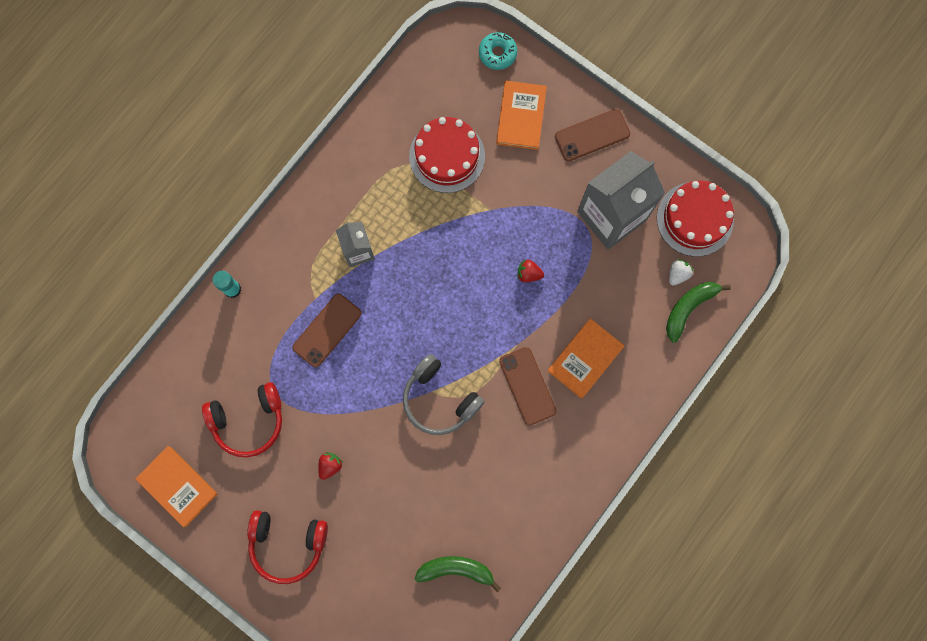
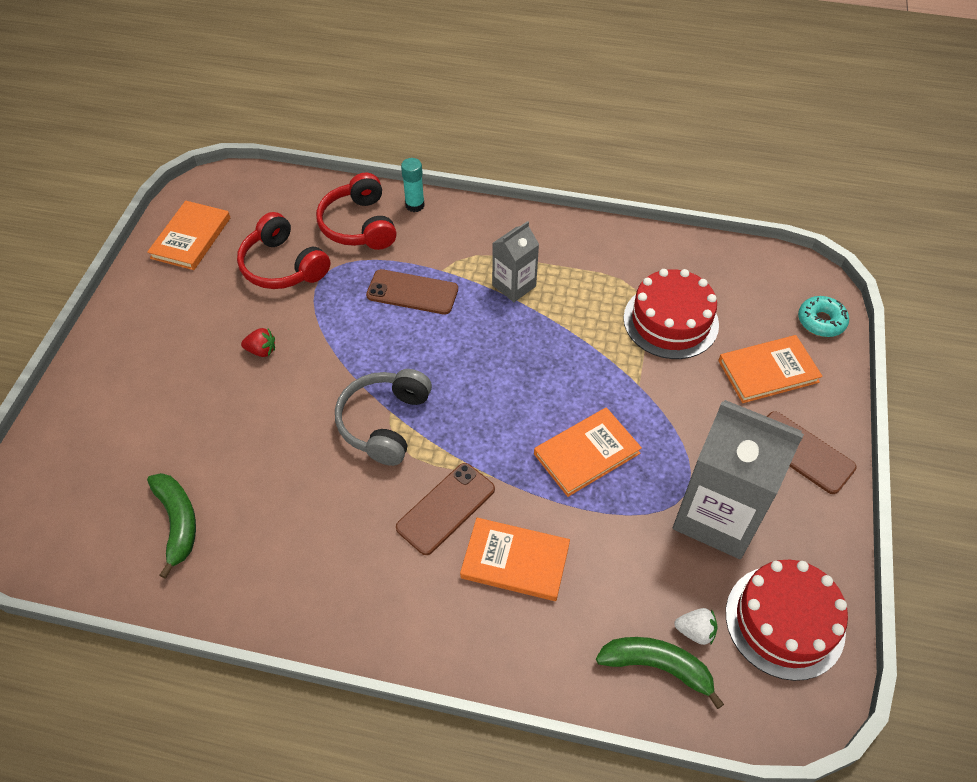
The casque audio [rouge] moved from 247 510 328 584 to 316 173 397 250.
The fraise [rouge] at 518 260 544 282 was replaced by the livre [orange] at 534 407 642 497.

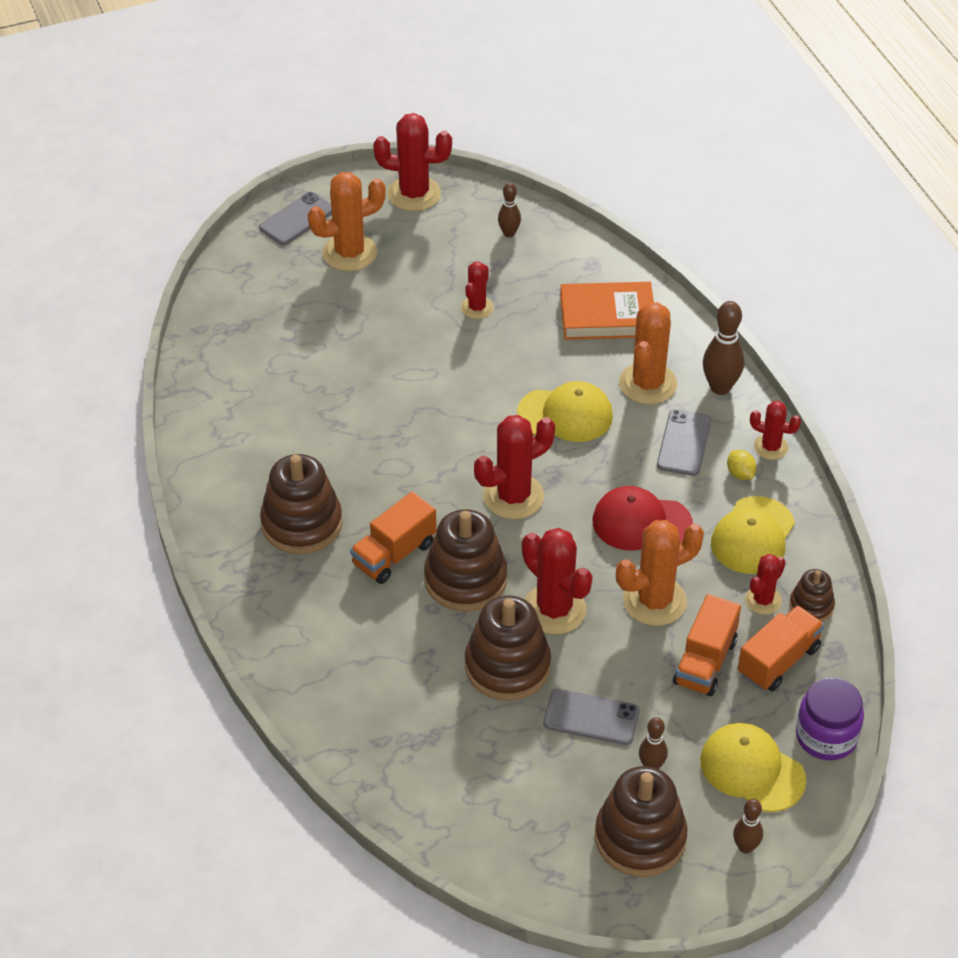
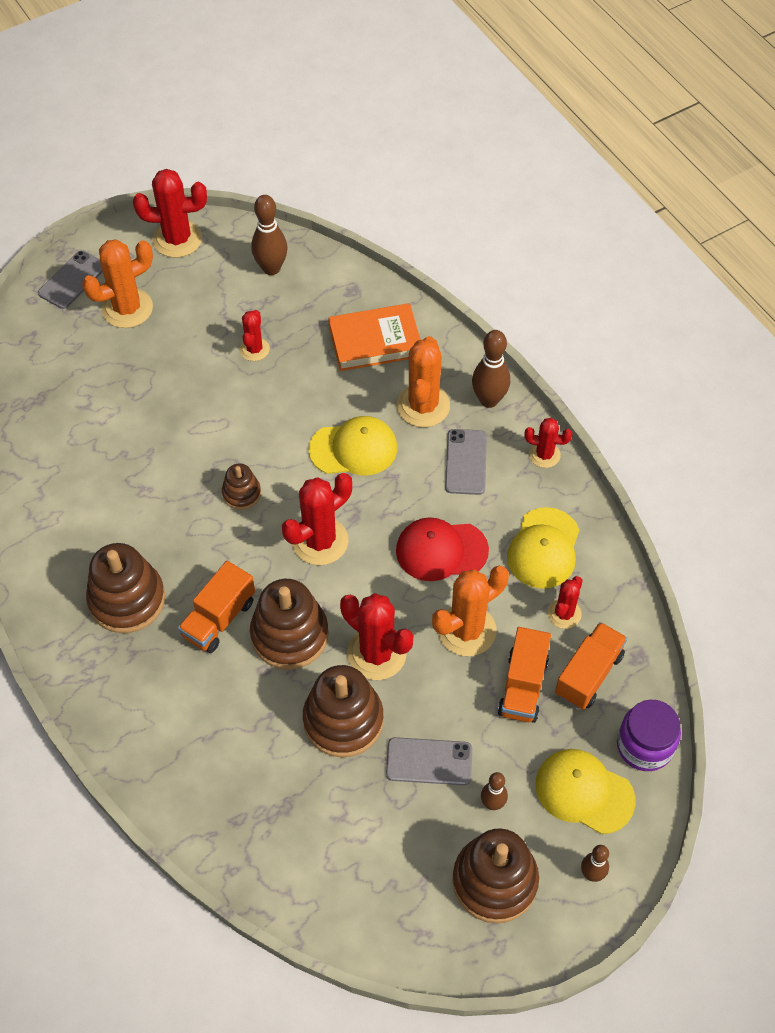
The quille [marron] at 498 183 521 237 changed to 1.67 times the size.
The citron [jaune] at 727 450 756 480 disappeared.
The jouet à empiler [marron] moved from 789 569 835 622 to 222 464 261 510.

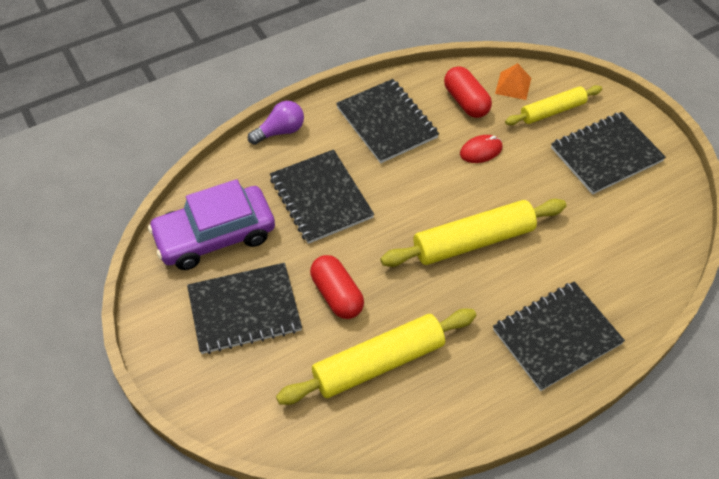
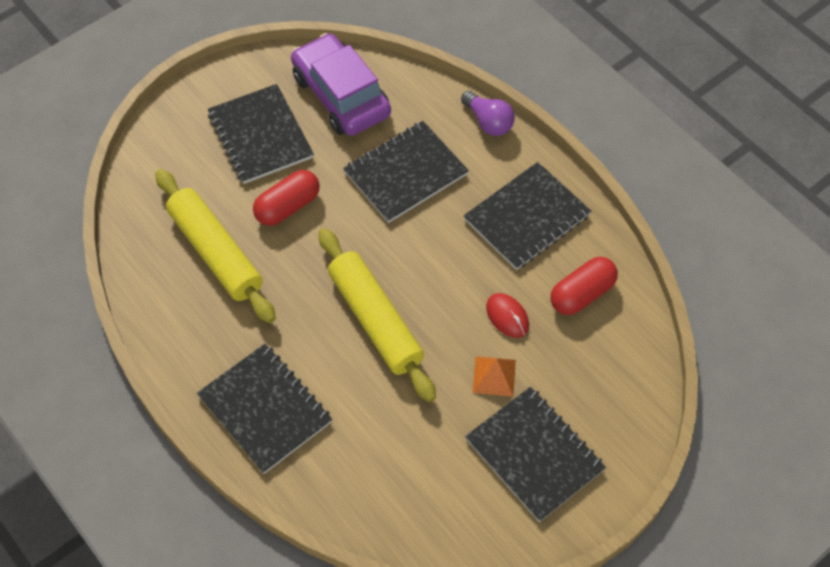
The pyramide [orange] moved from 495 63 531 100 to 473 356 516 397.
The rouleau à pâtisserie [jaune] at 505 85 602 125 disappeared.

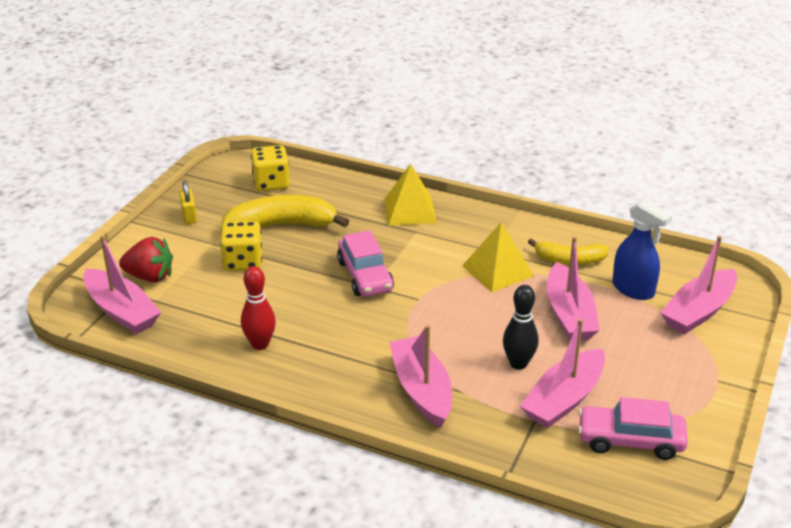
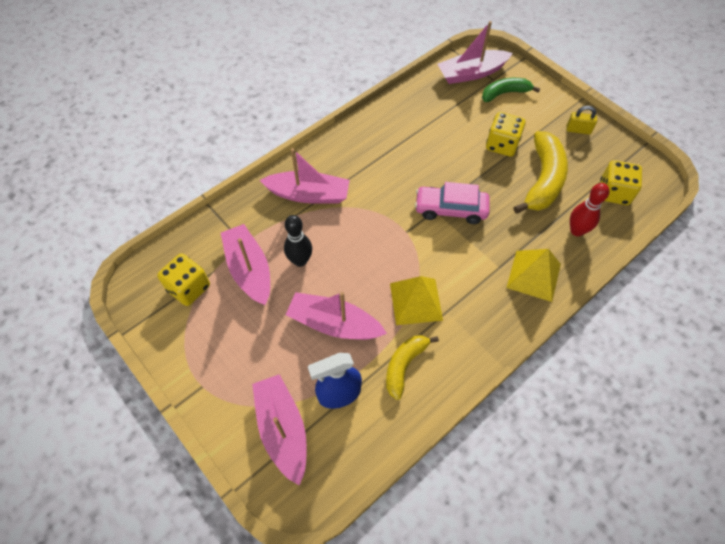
The fraise [rouge] at 119 237 173 283 was replaced by the banane [vert] at 482 78 540 102.
The quille [rouge] moved from 241 266 276 350 to 570 183 609 236.
The voiture [rose] at 578 397 688 460 was replaced by the dé [jaune] at 157 253 210 306.

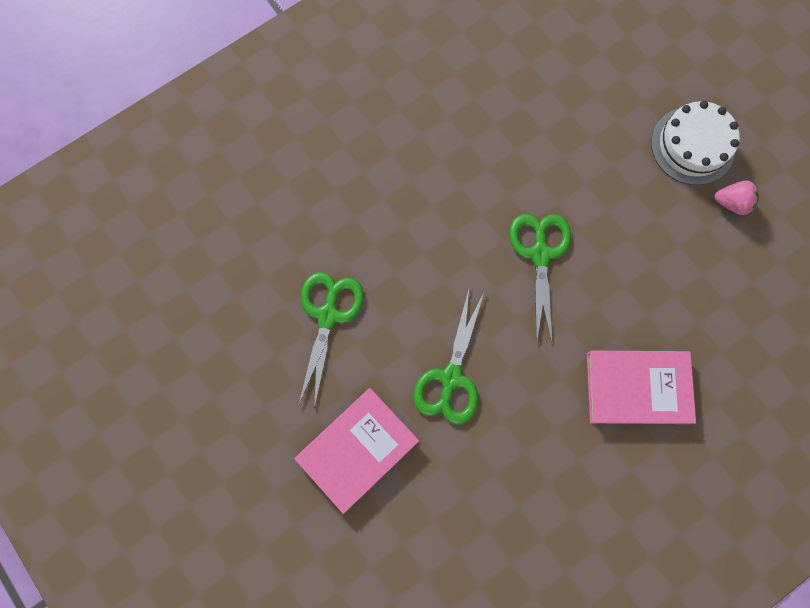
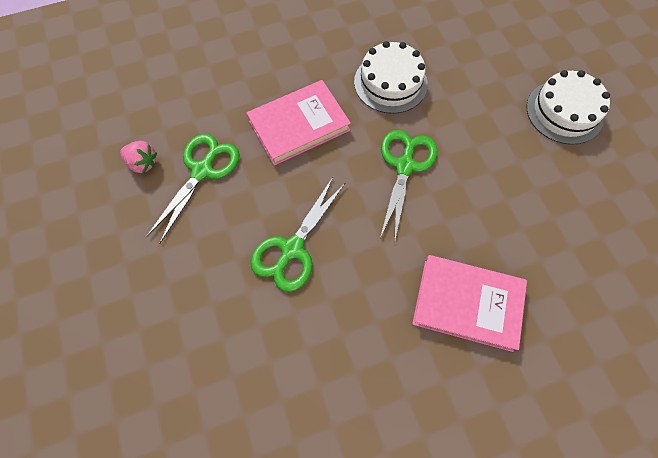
The livre [rose] moved from 295 388 419 514 to 247 80 351 166.
The fraise [rose] moved from 714 180 759 215 to 120 141 157 173.
The gâteau [blanc] at 354 41 428 114 appeared.

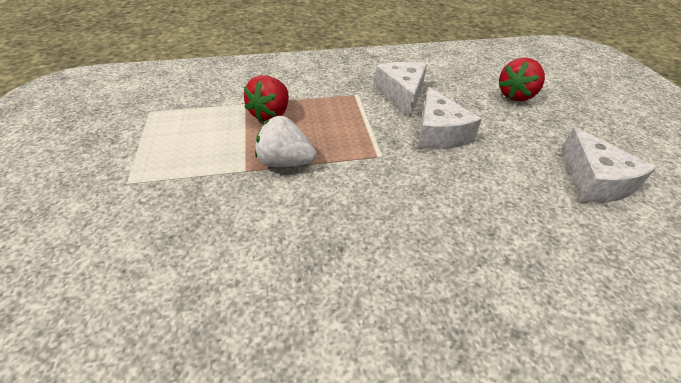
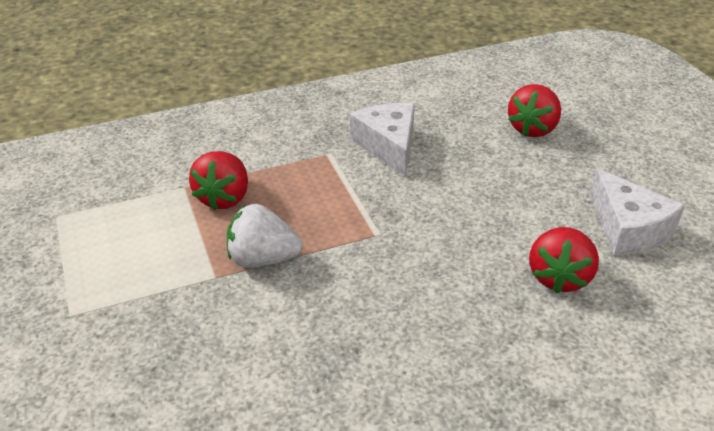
The fromage [blanc] at 418 87 482 149 disappeared.
The fraise [rouge] at 529 227 599 293 appeared.

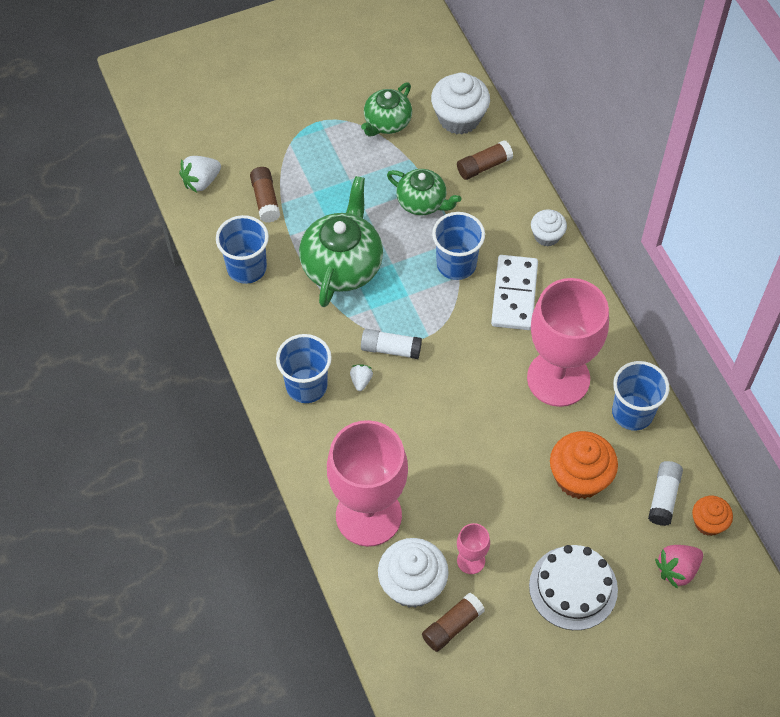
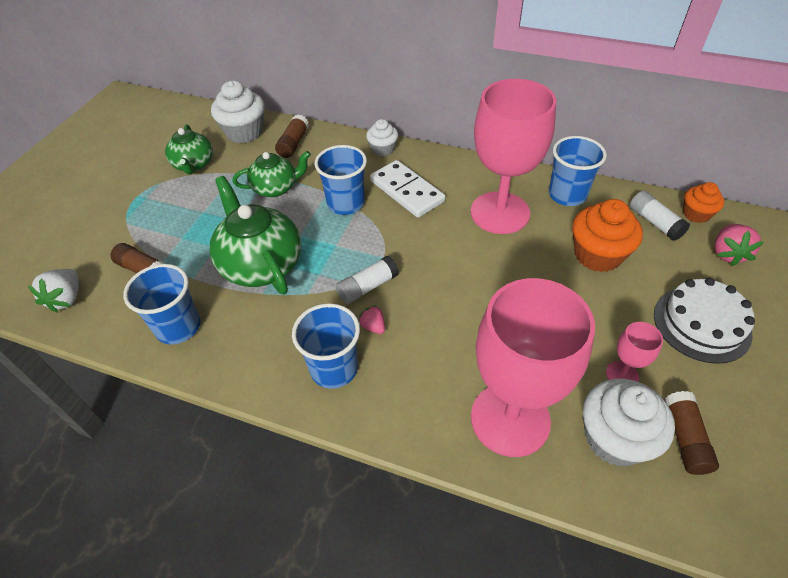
The fraise [blanc] at 350 364 373 391 became the fraise [rose] at 358 305 385 334.

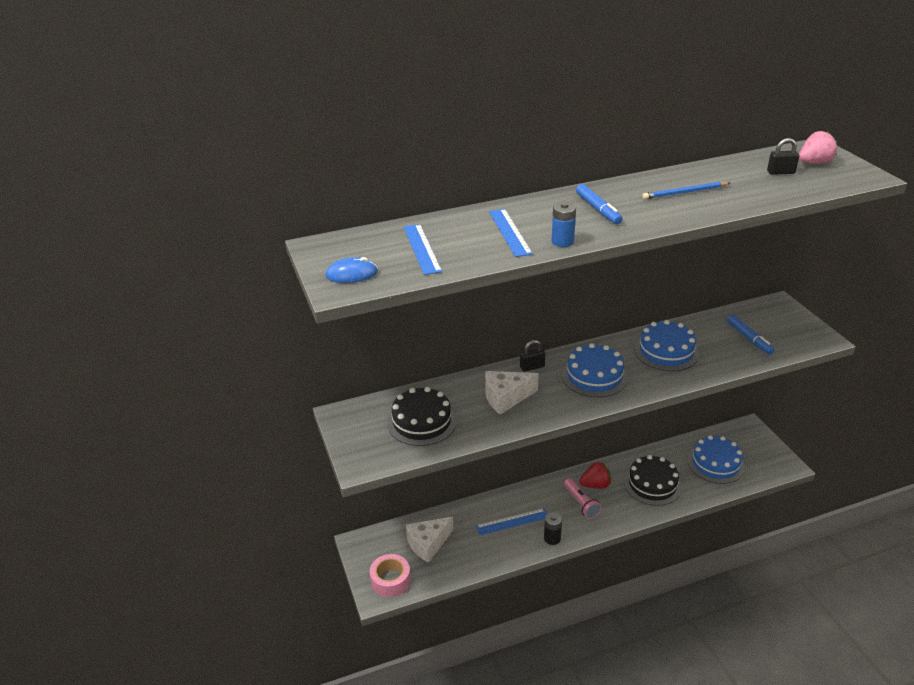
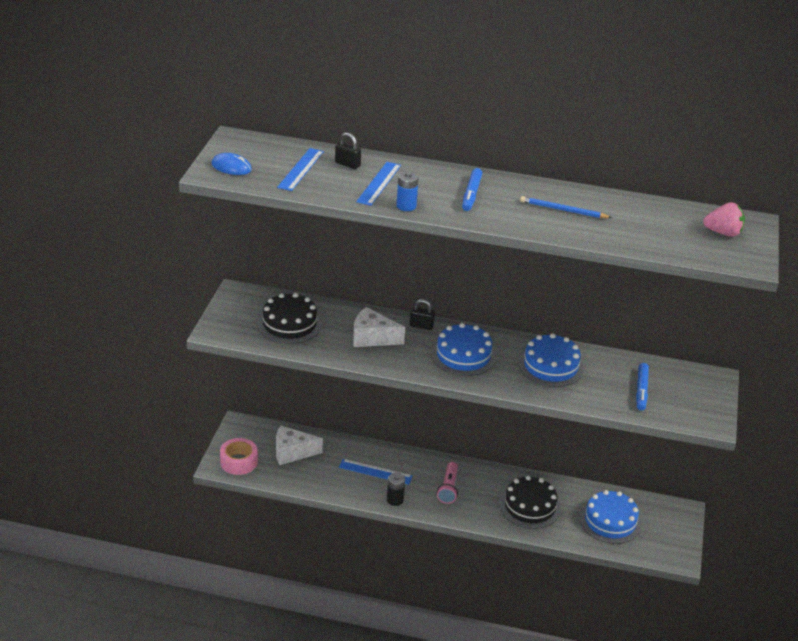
The fraise [rouge] at 580 462 611 489 disappeared.
The cadenas [noir] moved from 767 138 799 175 to 335 133 361 169.

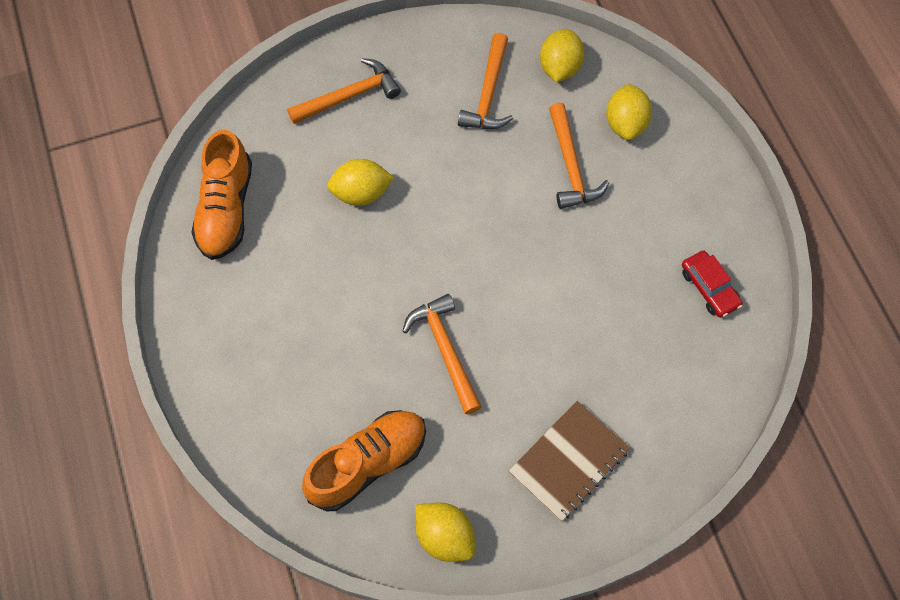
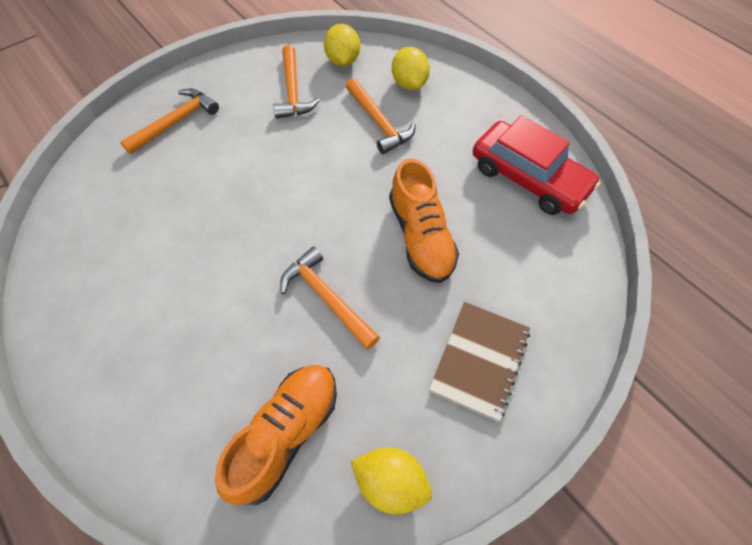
The chaussure [orange] moved from 191 130 252 260 to 389 158 459 283.
The citron [jaune] at 327 159 394 206 disappeared.
The voiture [rouge] at 682 250 742 318 changed to 1.95 times the size.

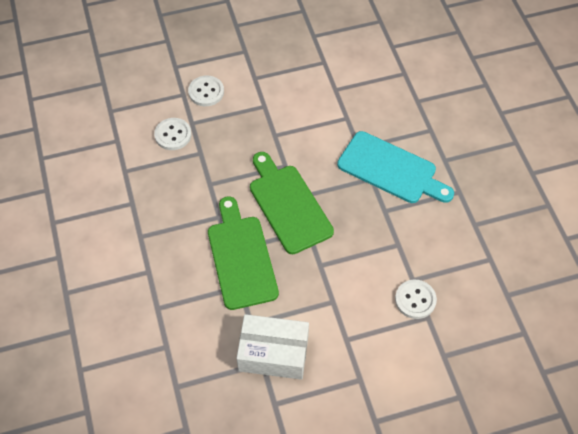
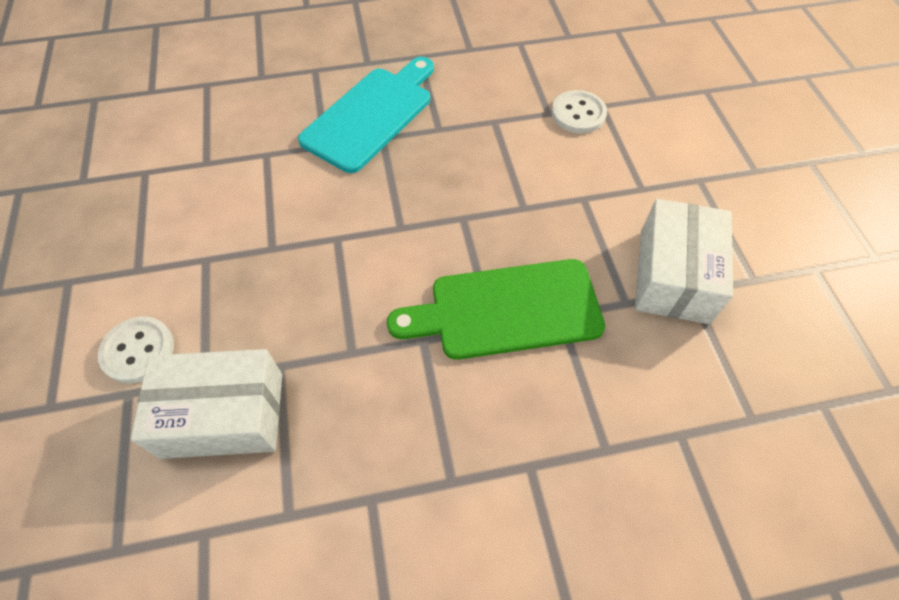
The bouton [blanc] at 154 118 192 150 was replaced by the boîte [blanc] at 130 349 282 459.
The planche à découper [vert] at 250 152 334 254 disappeared.

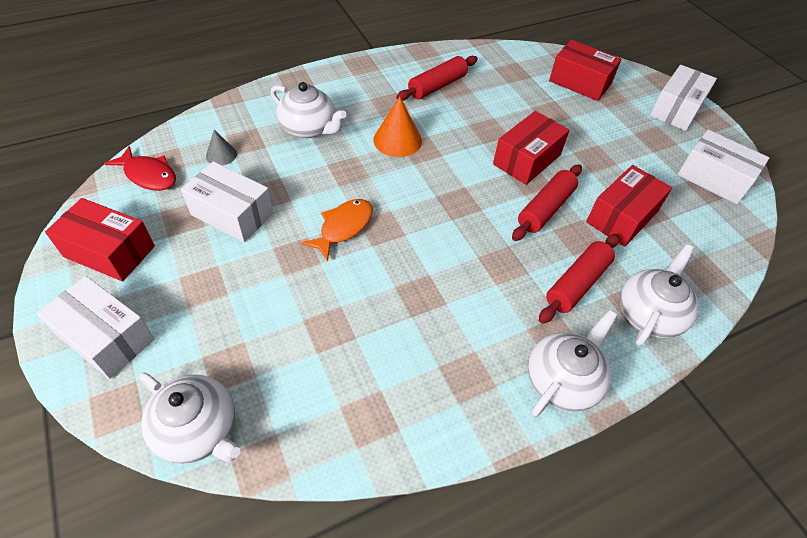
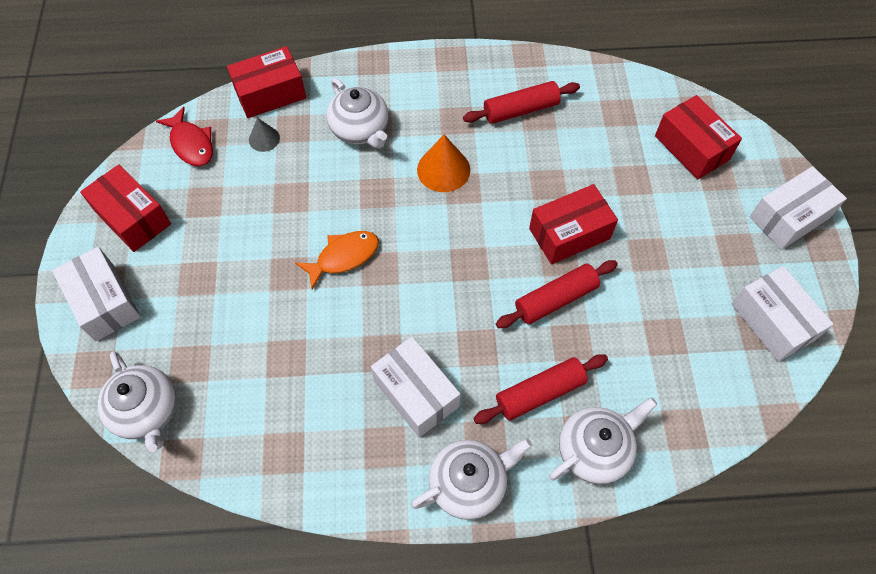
The boîte [blanc] moved from 181 161 274 243 to 371 337 460 437.
The boîte [rouge] moved from 586 165 672 247 to 227 46 306 118.

